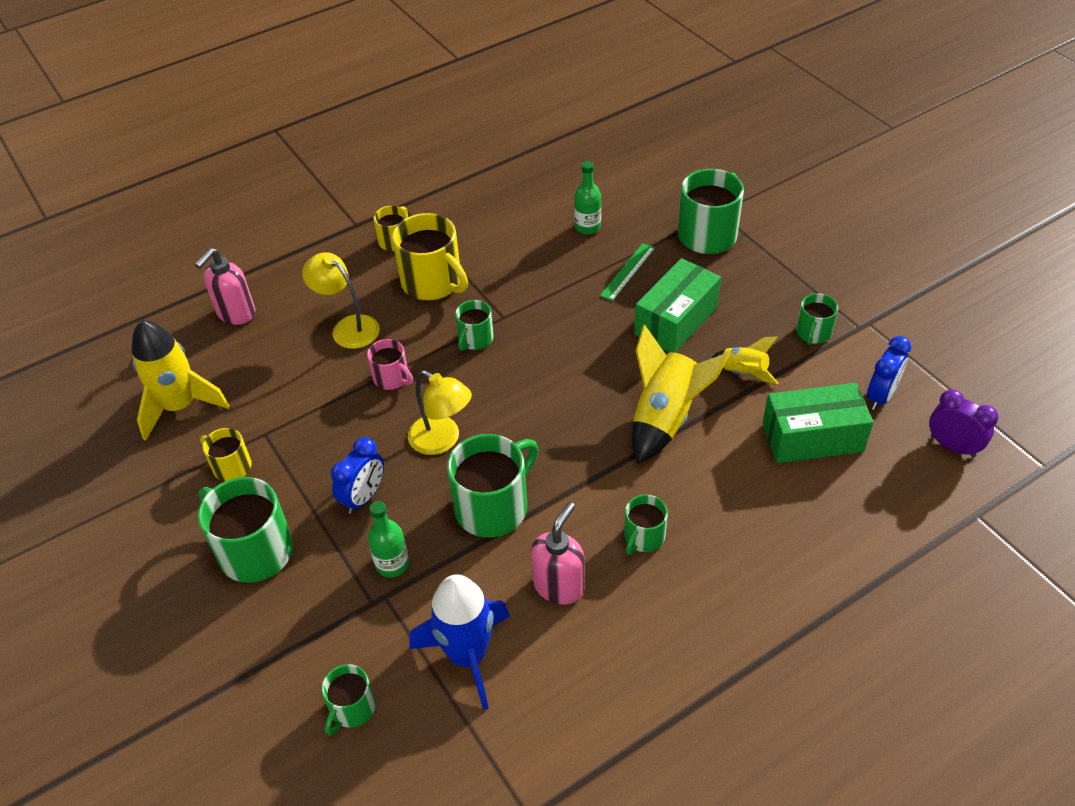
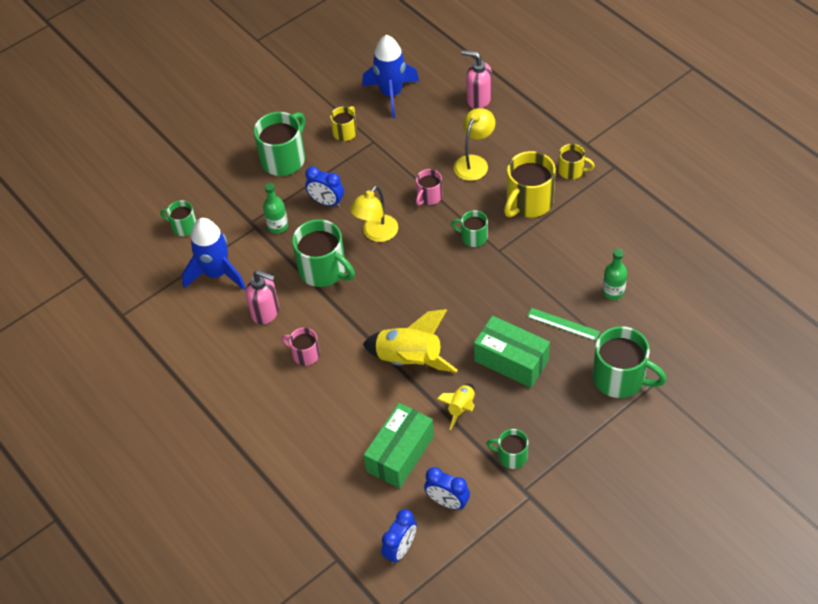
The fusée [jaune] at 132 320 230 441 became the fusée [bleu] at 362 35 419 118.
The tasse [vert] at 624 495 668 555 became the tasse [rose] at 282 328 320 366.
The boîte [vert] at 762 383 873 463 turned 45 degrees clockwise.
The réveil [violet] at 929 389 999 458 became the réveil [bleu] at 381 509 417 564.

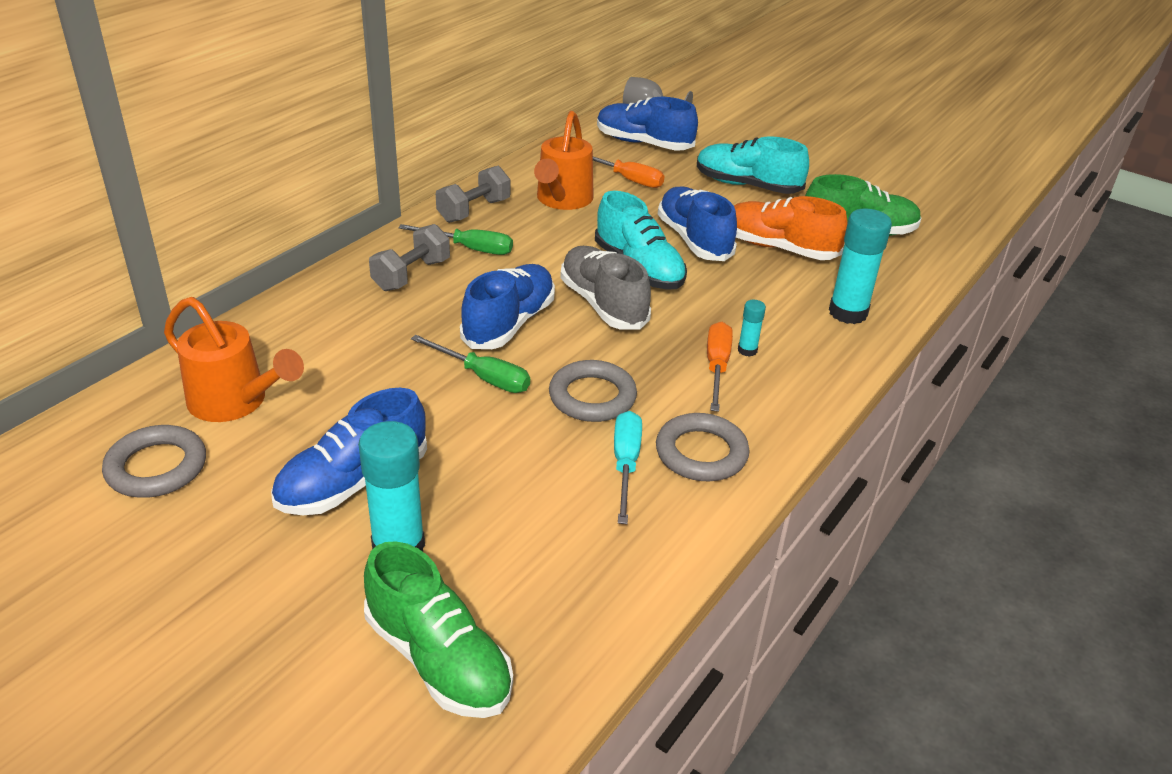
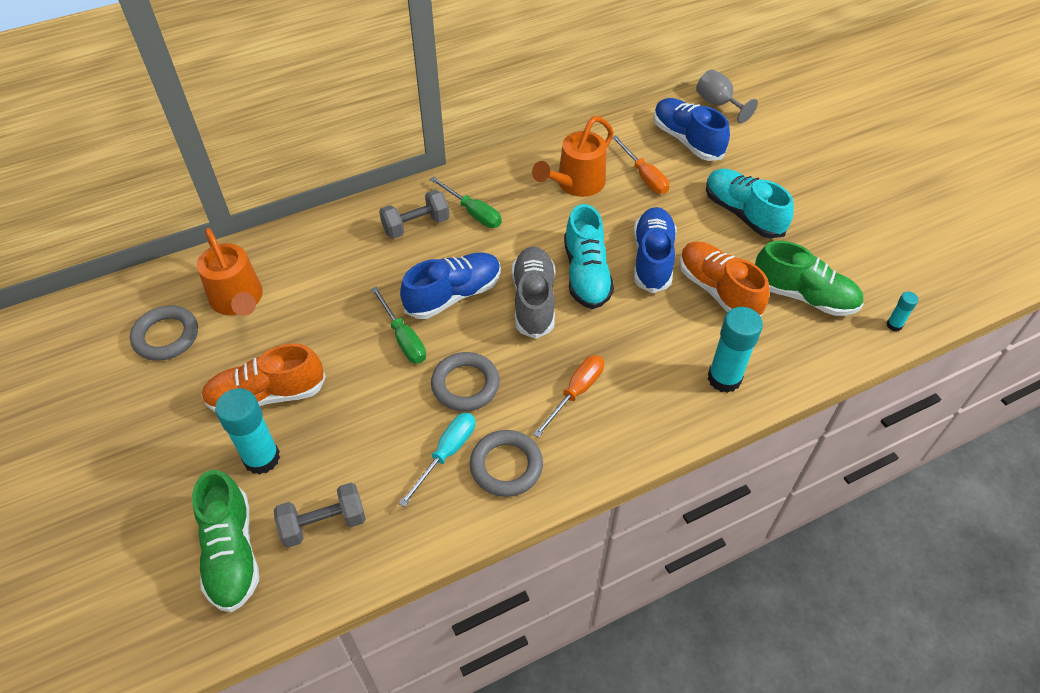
The chaussure [bleu] at 271 388 427 515 became the chaussure [orange] at 201 343 326 413.
The haltère [gris] moved from 436 166 510 223 to 274 482 366 548.
The bâton de colle [turquoise] moved from 738 300 766 357 to 887 292 919 332.

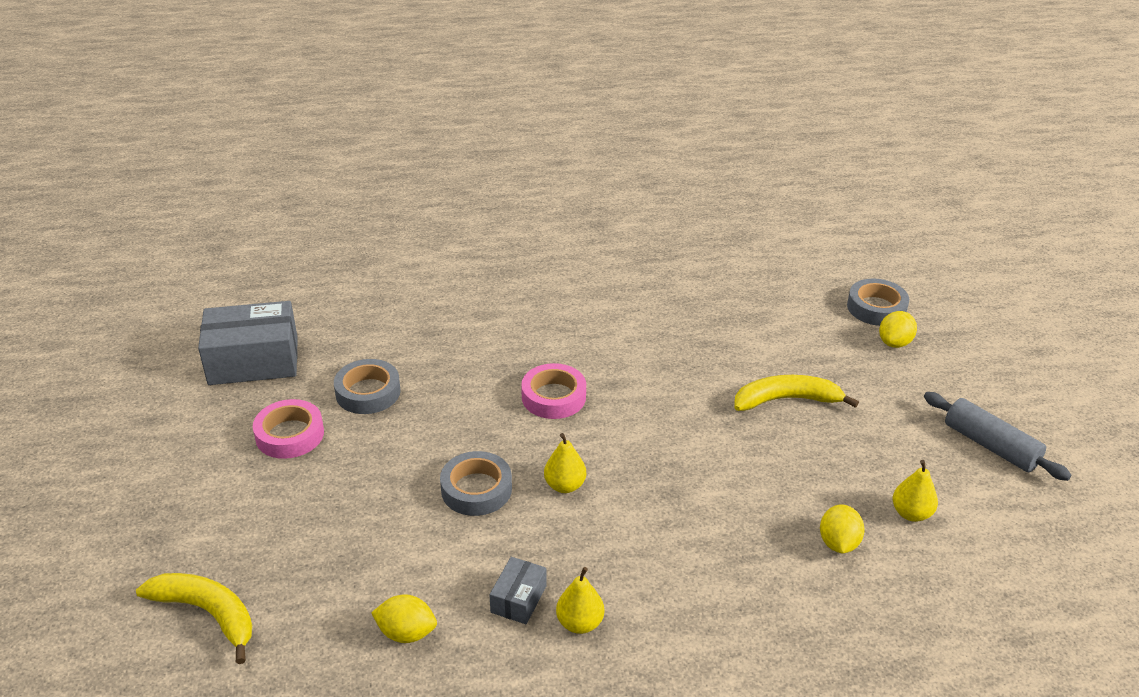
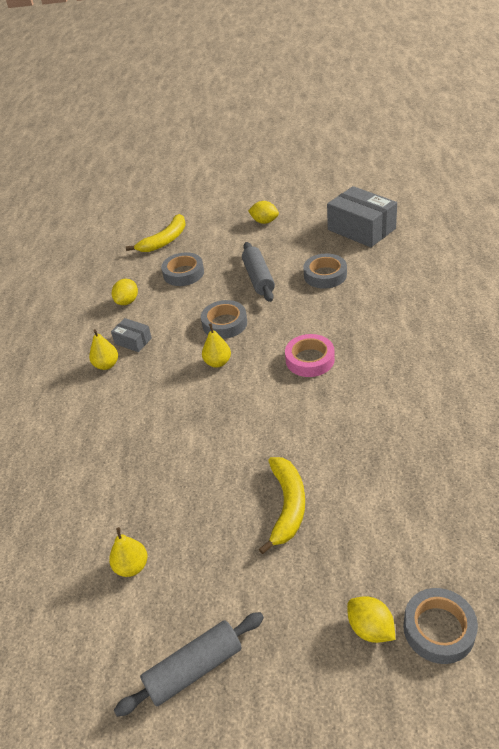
The boîte [gris] at 198 301 298 385 turned 45 degrees counterclockwise.
The ruban adhésif [rose] at 253 399 324 459 disappeared.
The citron [jaune] moved from 820 504 865 553 to 248 201 279 224.
The ruban adhésif [gris] at 161 252 204 286 appeared.
The rouleau à pâtisserie [gris] at 242 242 275 302 appeared.

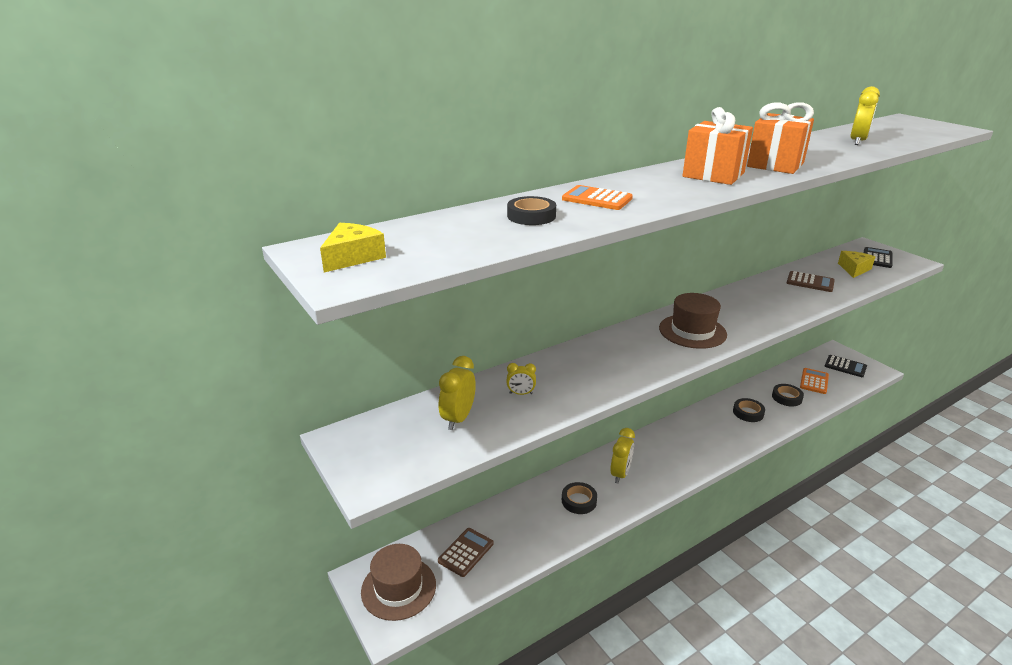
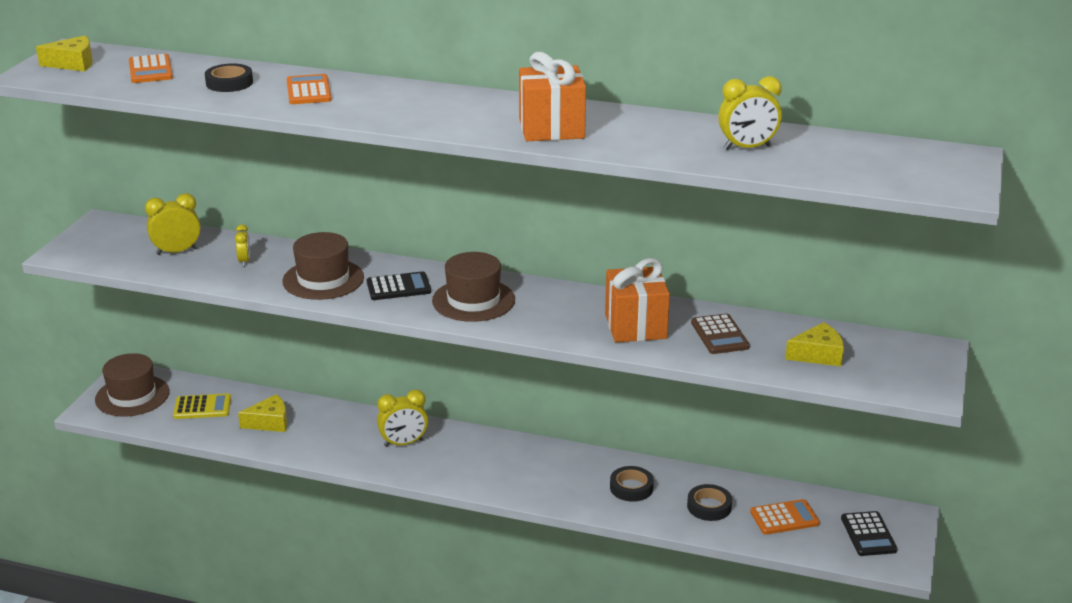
The calculatrice [marron] at 438 528 494 577 became the calculatrice [jaune] at 173 393 231 419.
The réveil [jaune] at 506 363 536 395 turned 150 degrees counterclockwise.
The ruban adhésif [noir] at 562 482 597 514 disappeared.
The cadeau [orange] moved from 683 107 753 185 to 605 258 670 342.
The calculatrice [noir] moved from 864 247 893 268 to 367 271 431 300.
The calculatrice [orange] at 129 54 173 83 appeared.
The fromage [jaune] at 238 394 287 432 appeared.
The chapeau [marron] at 283 232 364 300 appeared.

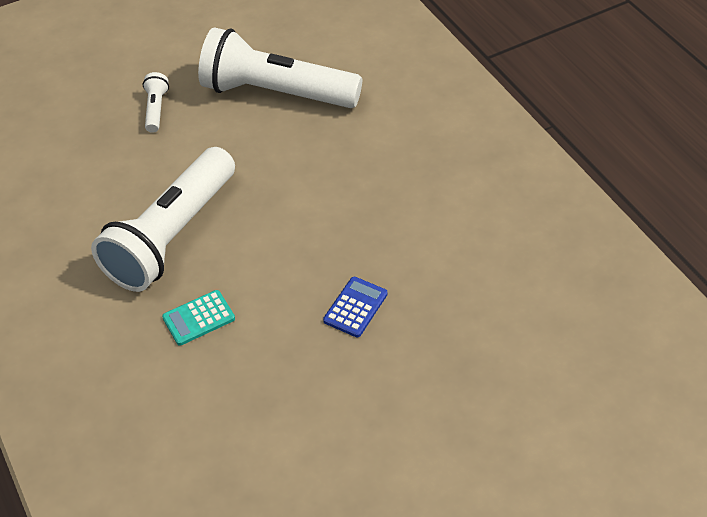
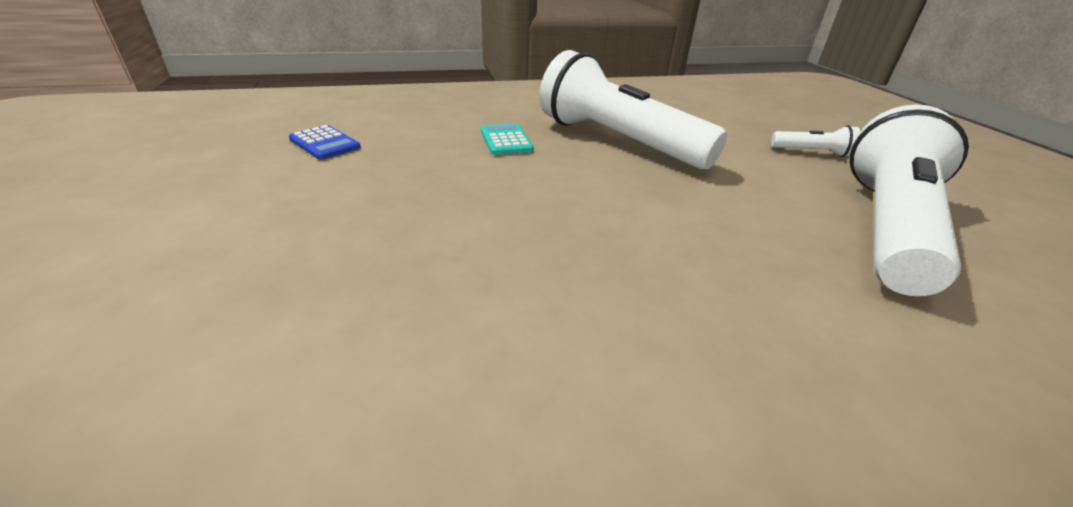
The calculatrice [bleu] moved from 323 277 388 337 to 289 125 361 160.

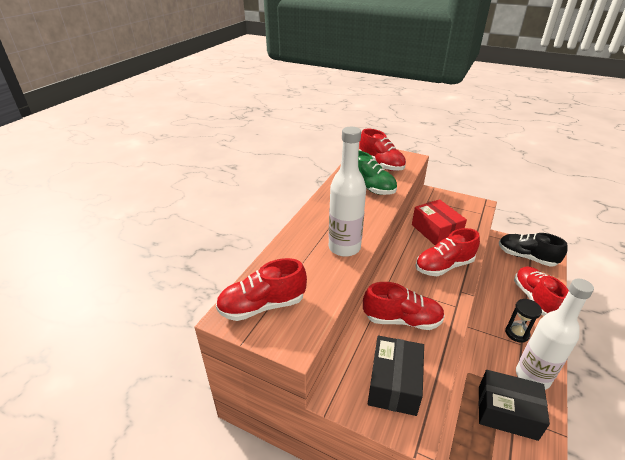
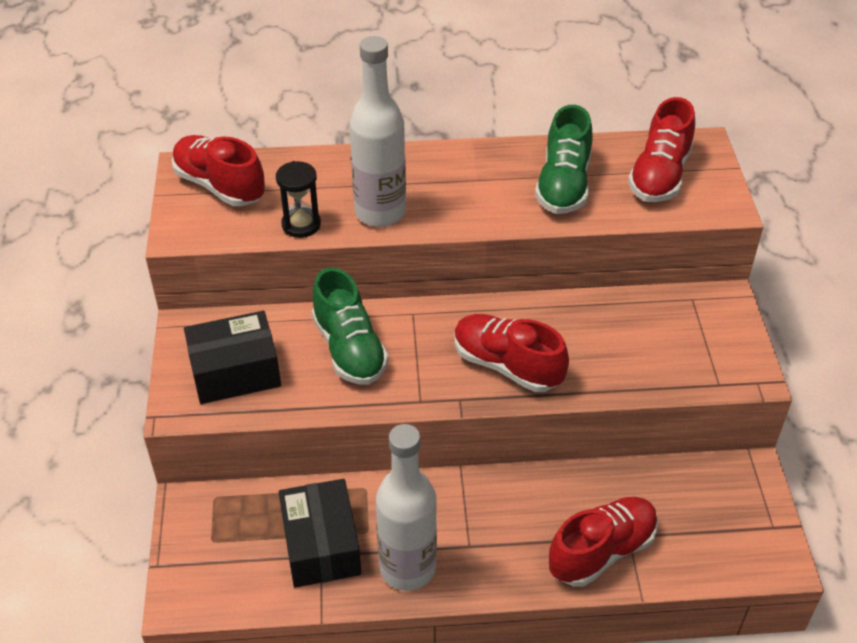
The chaussure [rouge] at 363 282 445 330 became the chaussure [vert] at 312 267 388 385.
The boîte [rouge] at 412 199 467 245 disappeared.
The chaussure [noir] at 499 233 567 267 disappeared.
The sablier [noir] moved from 505 299 542 343 to 276 161 321 238.

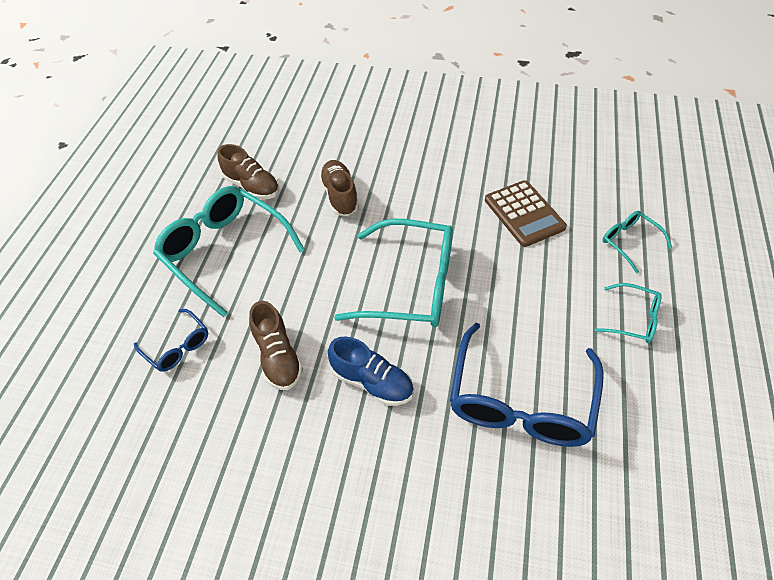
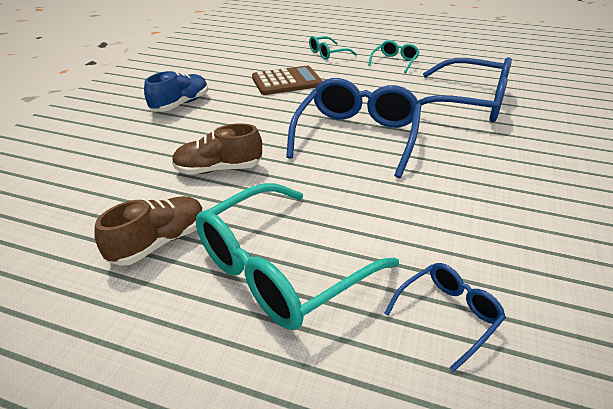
The chaussure [marron] at 249 301 303 390 disappeared.
The chaussure [bleu] moved from 328 336 414 406 to 144 71 208 112.
The lunettes [turquoise] at 334 219 453 327 became the lunettes [bleu] at 286 78 421 178.

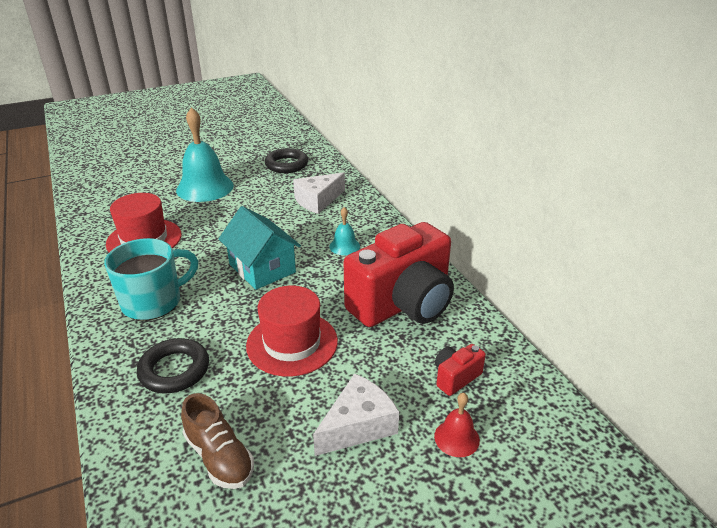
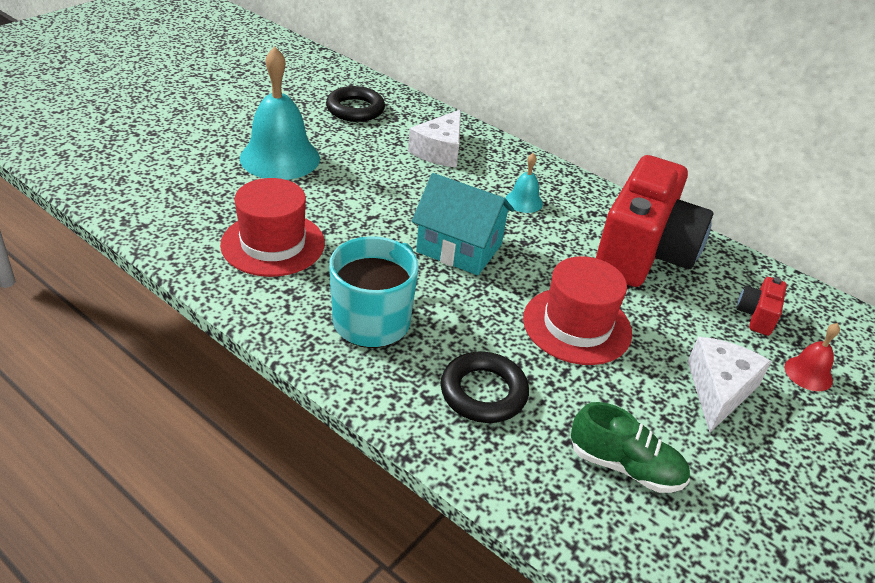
The chaussure [marron] at 181 393 254 489 became the chaussure [vert] at 571 402 690 493.

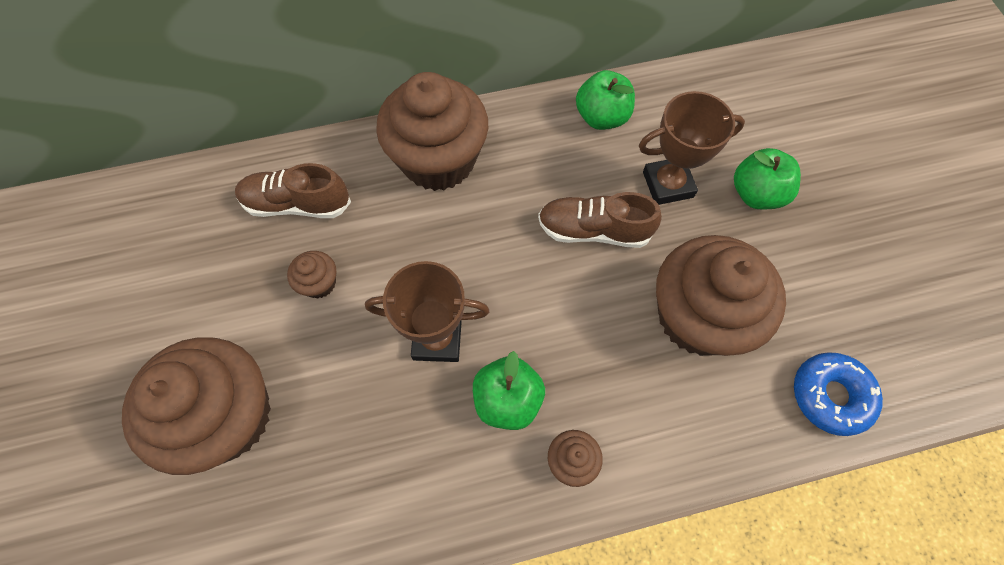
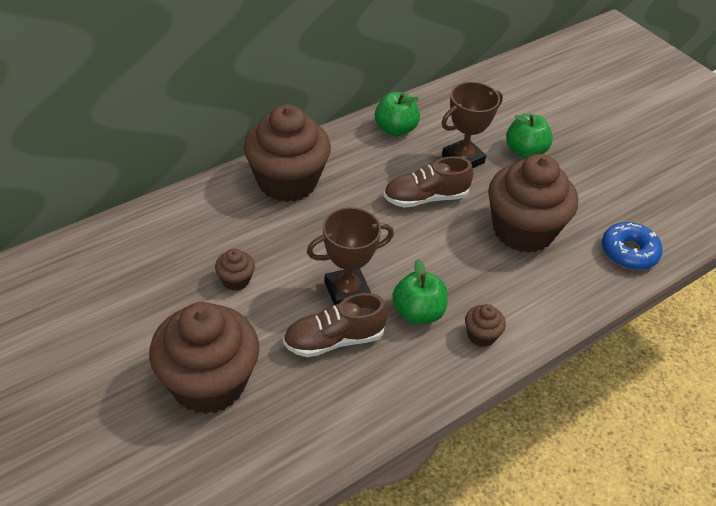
The chaussure [marron] moved from 235 163 351 218 to 283 293 388 357.

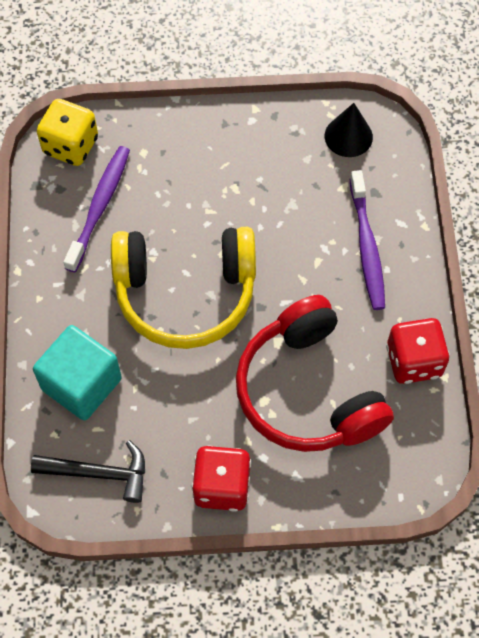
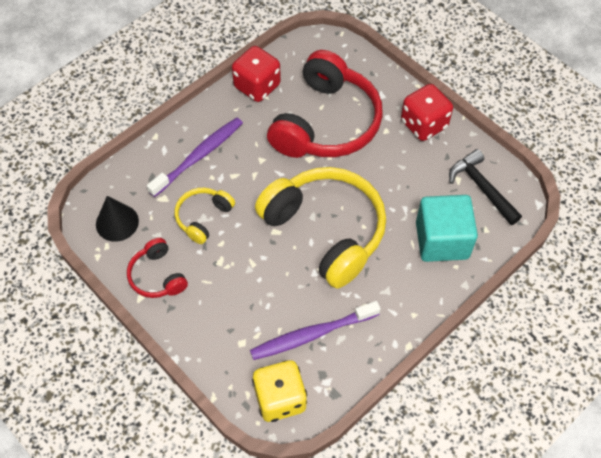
The casque audio [rouge] at 127 238 188 298 appeared.
The casque audio [jaune] at 175 188 235 244 appeared.

